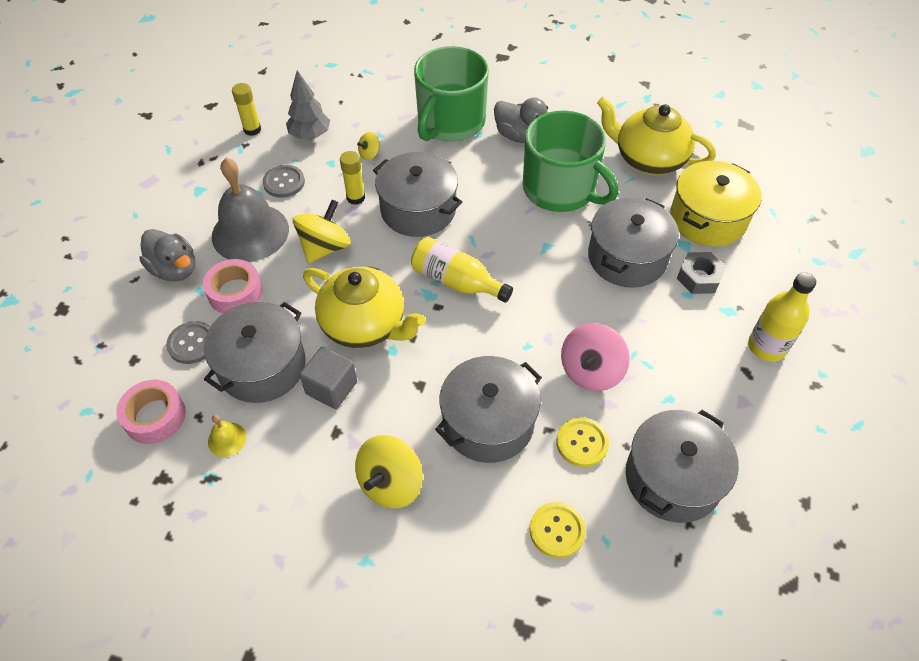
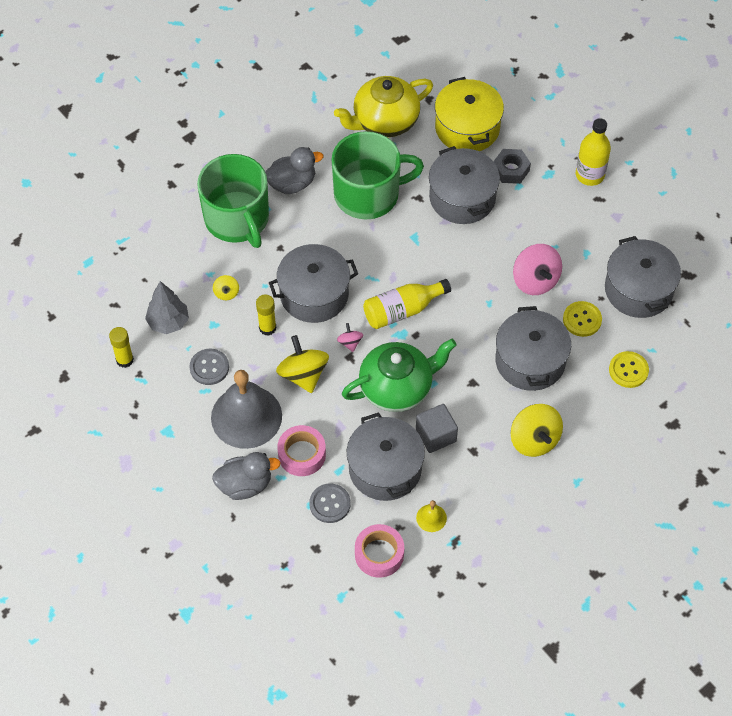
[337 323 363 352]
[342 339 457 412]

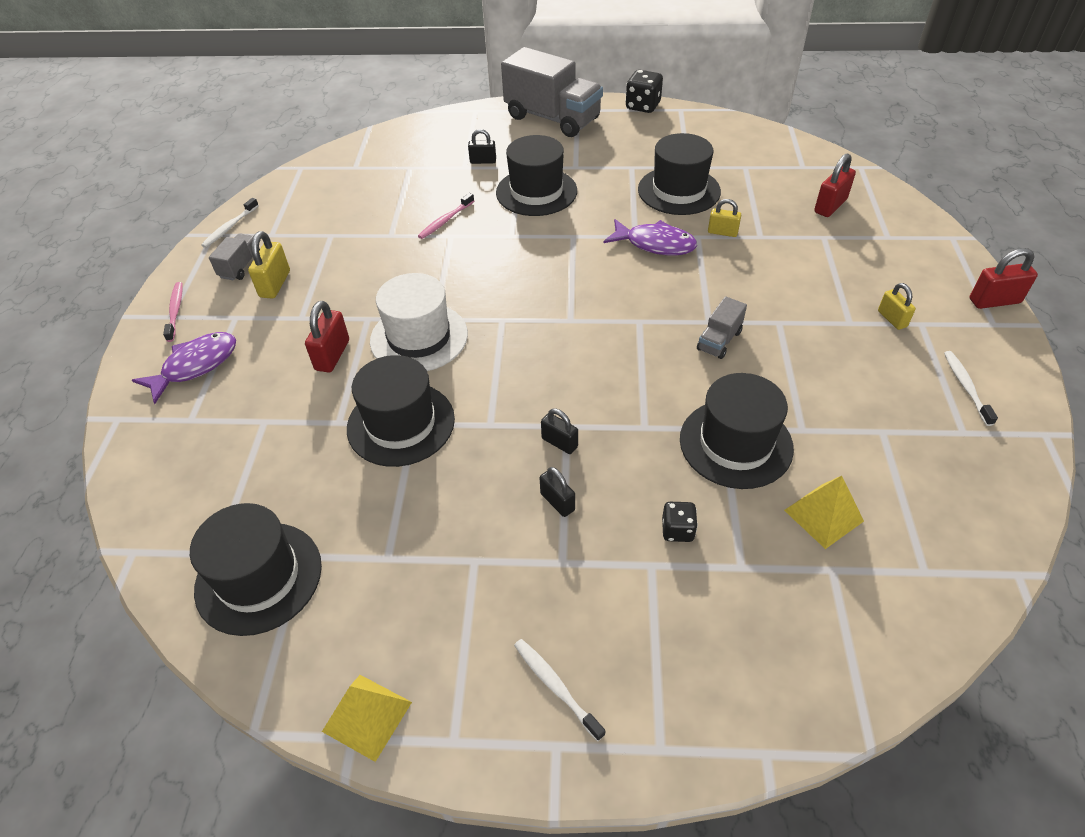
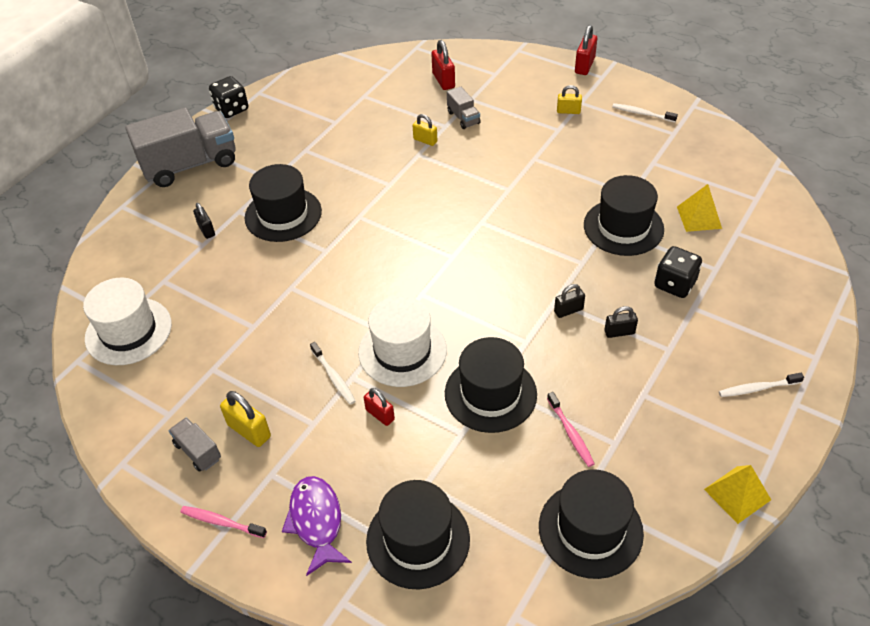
[604 219 697 255] (first image)
[83 278 172 365]
[310 342 356 405]
[547 392 595 467]
[366 480 470 589]
[447 87 481 129]
[193 203 215 239]
[412 114 437 146]
[364 388 395 426]
[654 246 702 298]

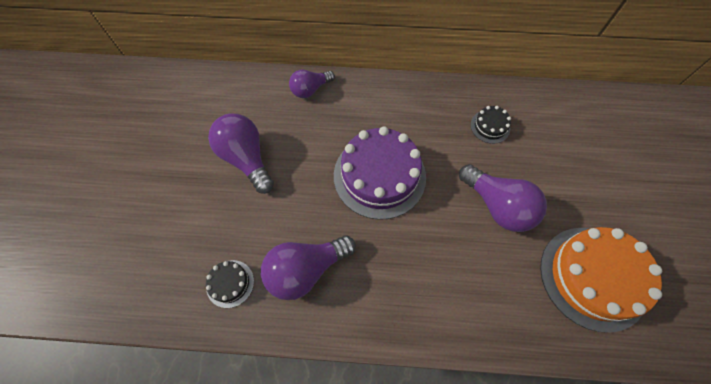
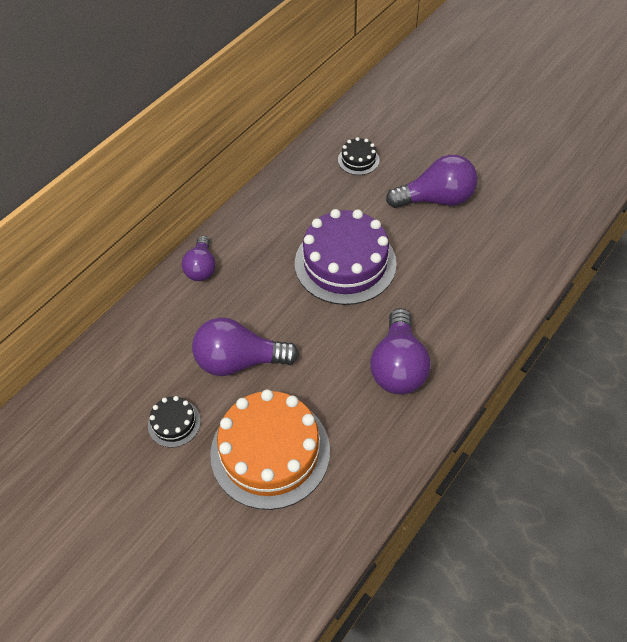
[148 396 201 448]
[210 389 330 510]

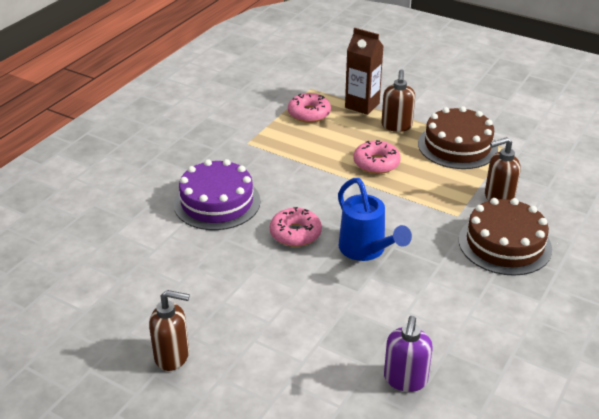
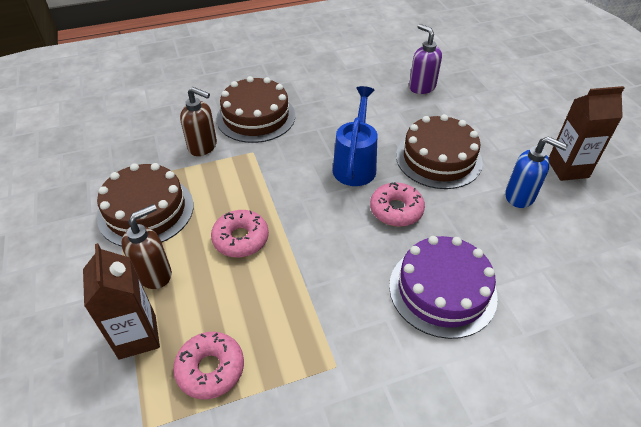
[396 114 483 189]
[505 136 568 208]
[549 86 625 181]
[409 24 442 94]

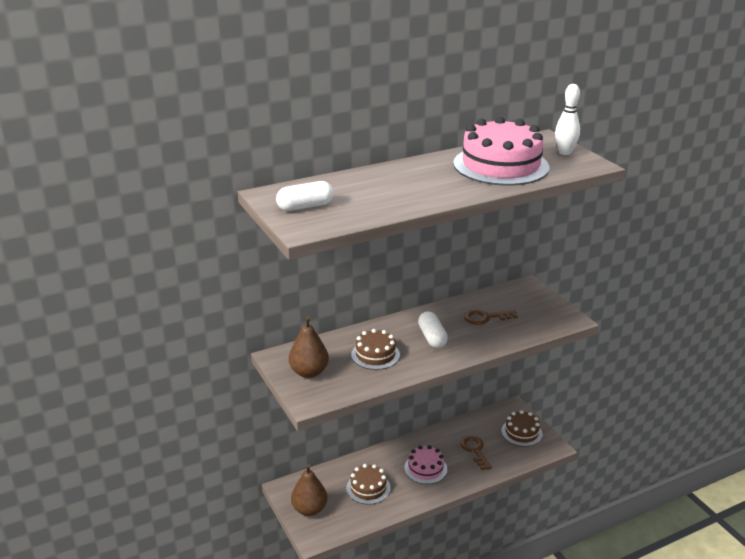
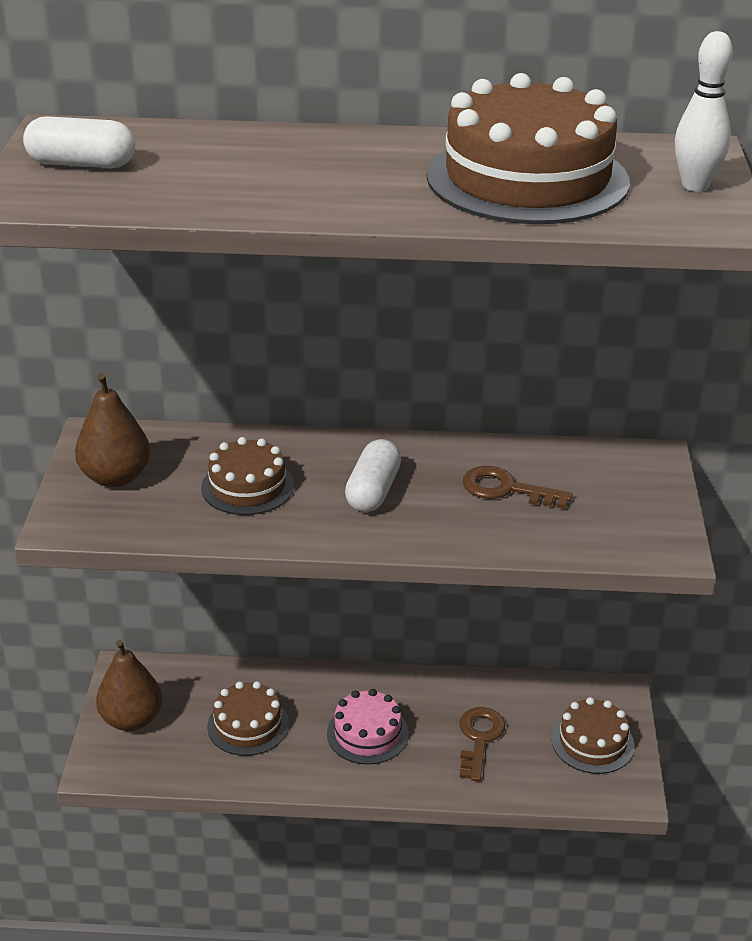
[427 73 630 224]

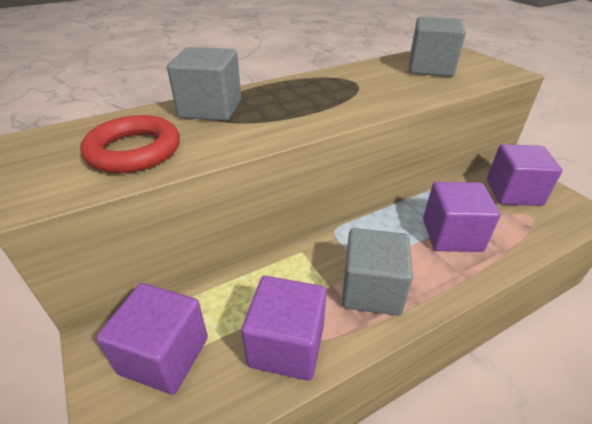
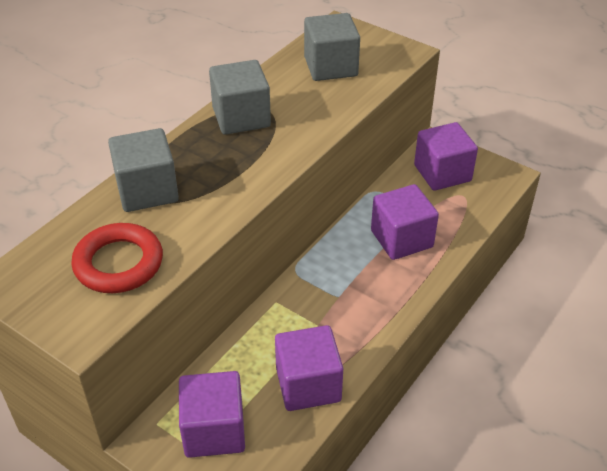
[209 60 271 135]

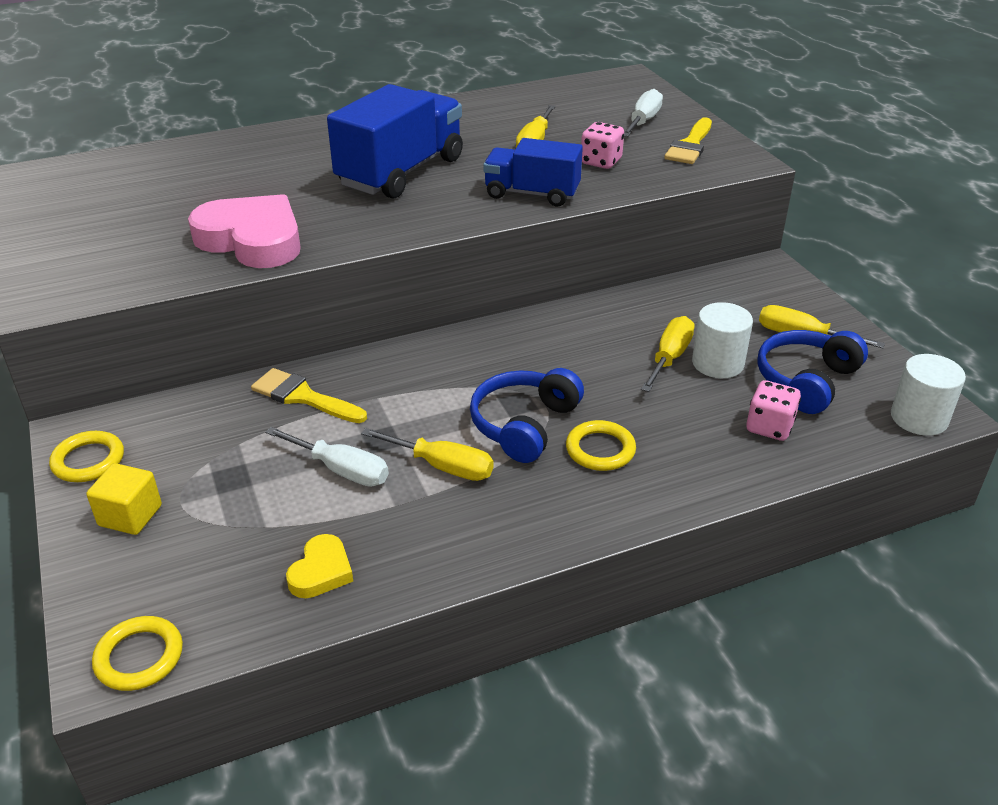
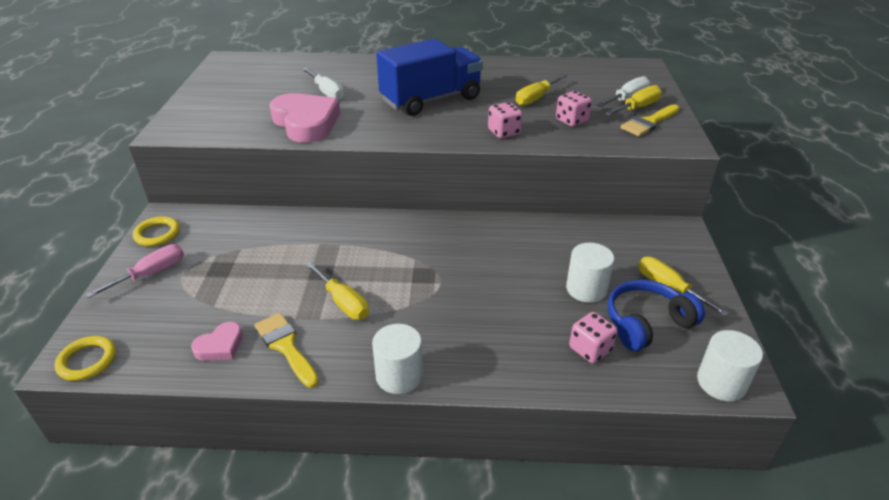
[470 368 584 463] (first image)
[566 420 636 471] (first image)
[372 324 423 394]
[255 313 319 388]
[302 68 344 100]
[605 85 662 116]
[86 244 184 298]
[488 102 523 138]
[191 322 243 361]

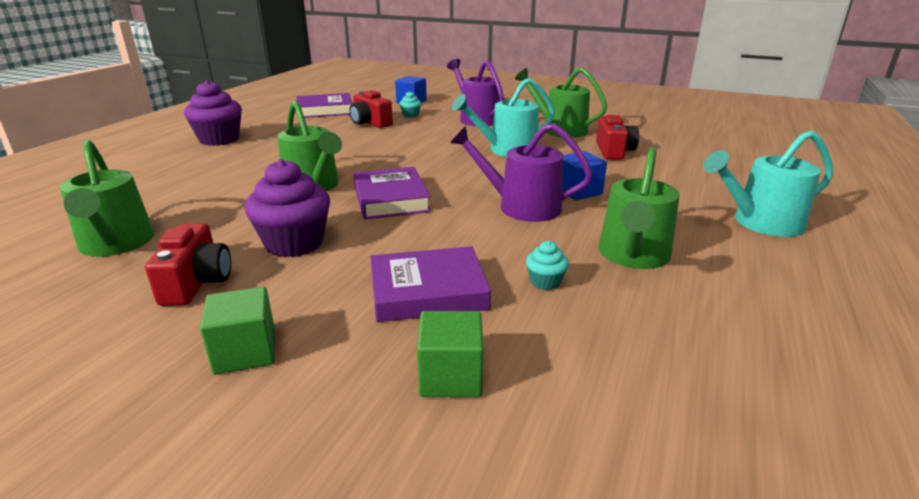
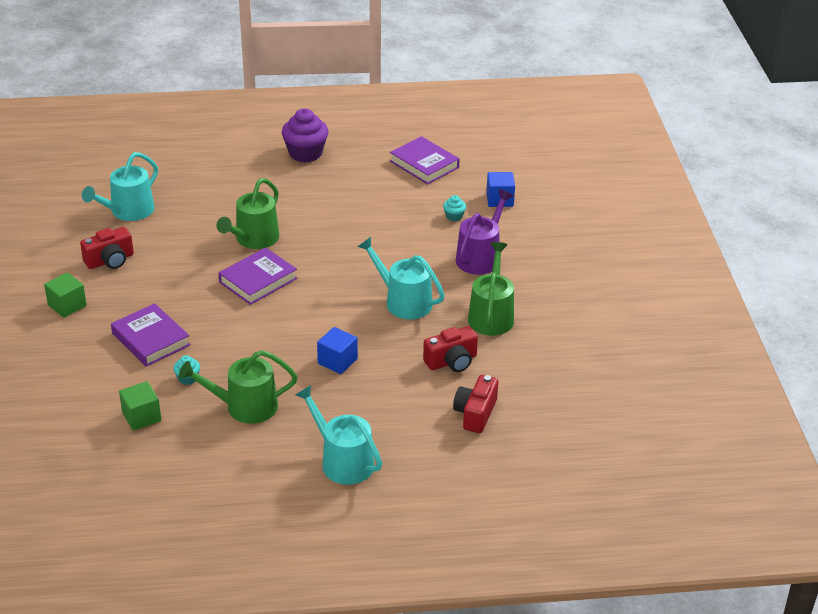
[244 159 330 257] (first image)
[450 123 593 222] (first image)
[453 375 498 433]
[119 381 161 431]
[82 152 158 221]

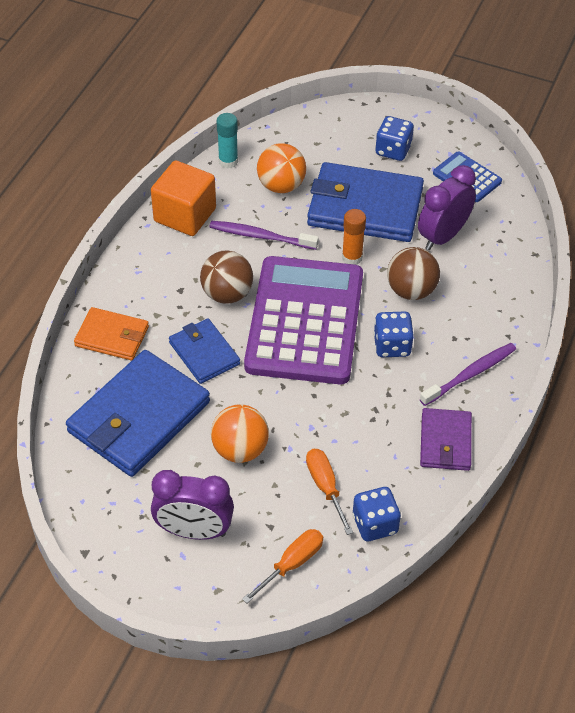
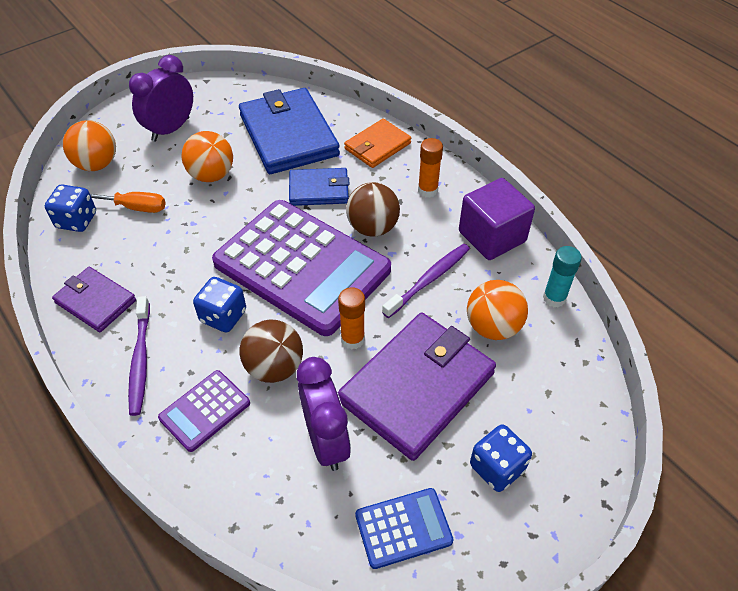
[158 370 250 452]
[418 138 443 198]
[63 120 116 171]
[459 178 535 260]
[338 313 496 461]

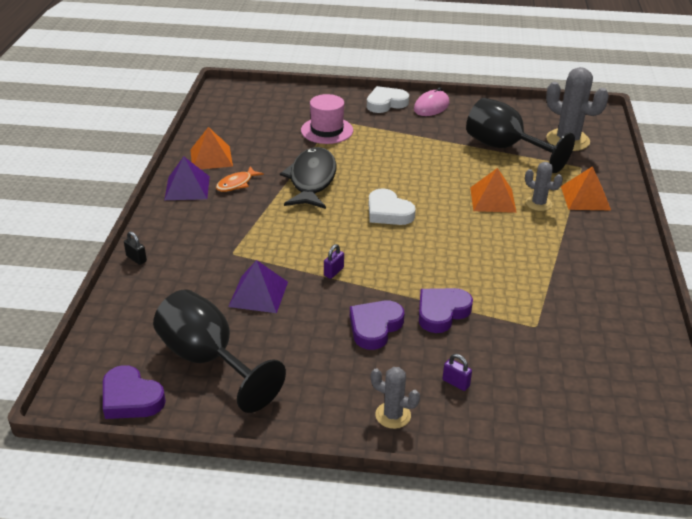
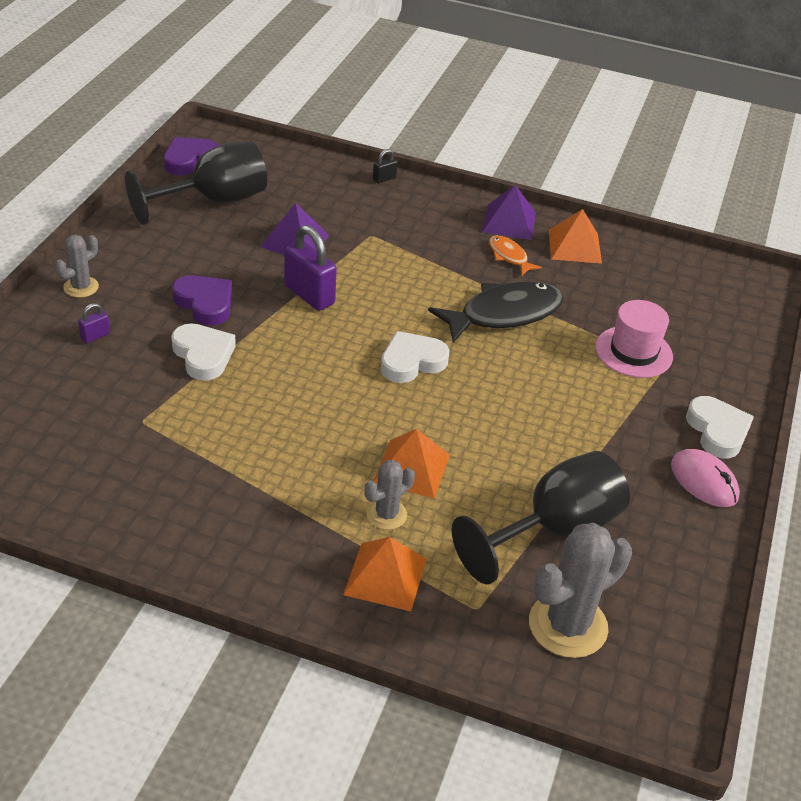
[171 323 236 381]
[428 282 564 343]
[284 225 337 311]

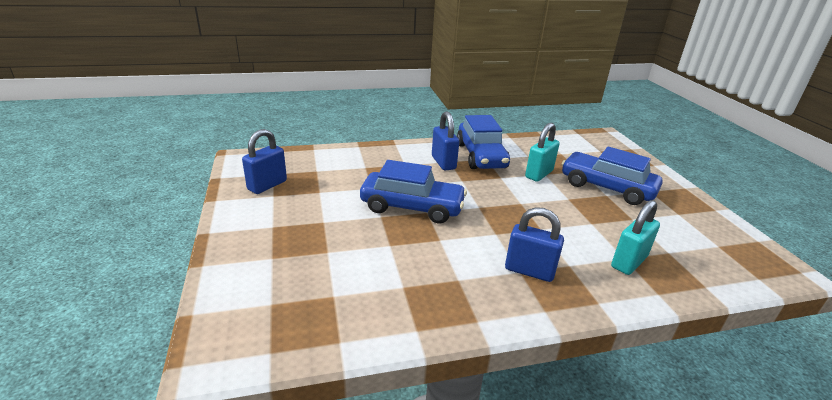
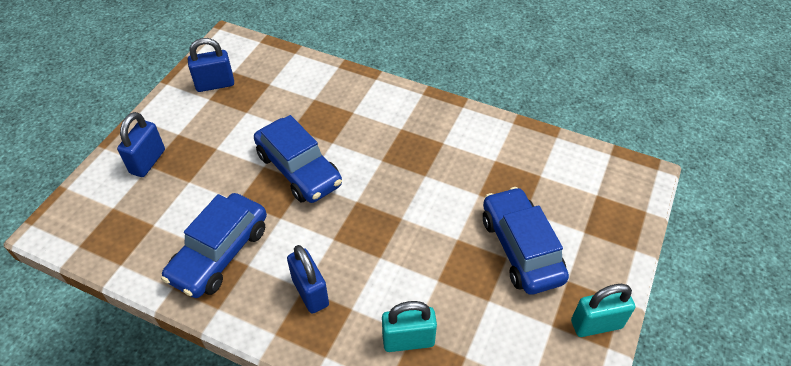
[117 112 165 177]
[161 193 267 298]
[571 284 635 337]

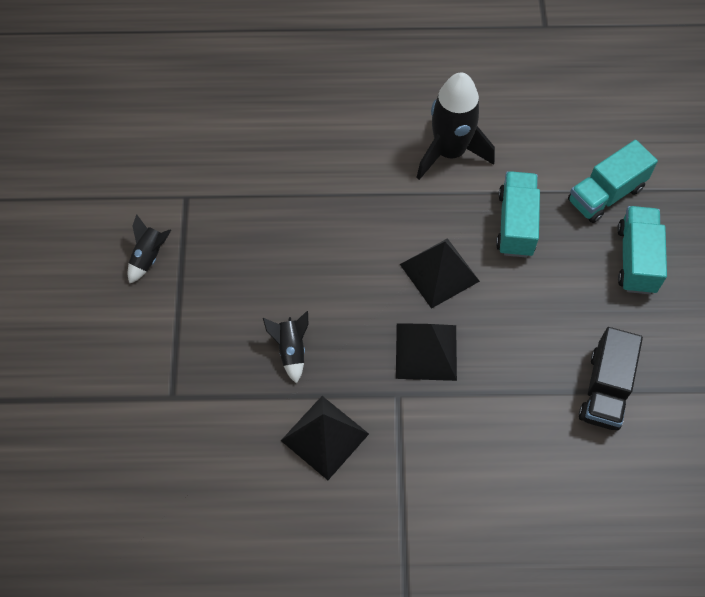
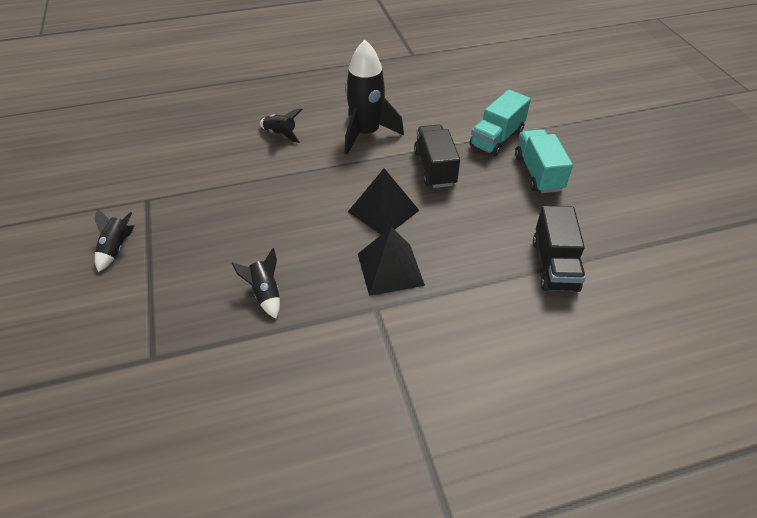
[281 396 369 480] (first image)
[260 108 303 143]
[414 125 460 188]

